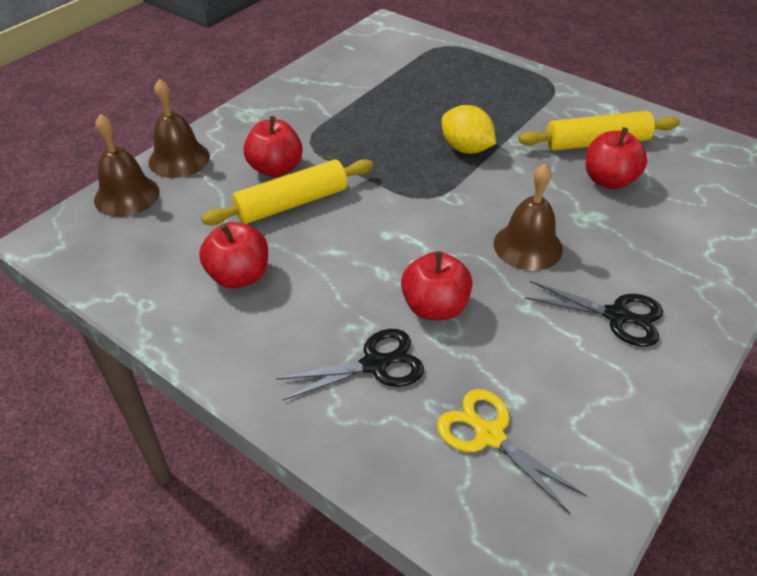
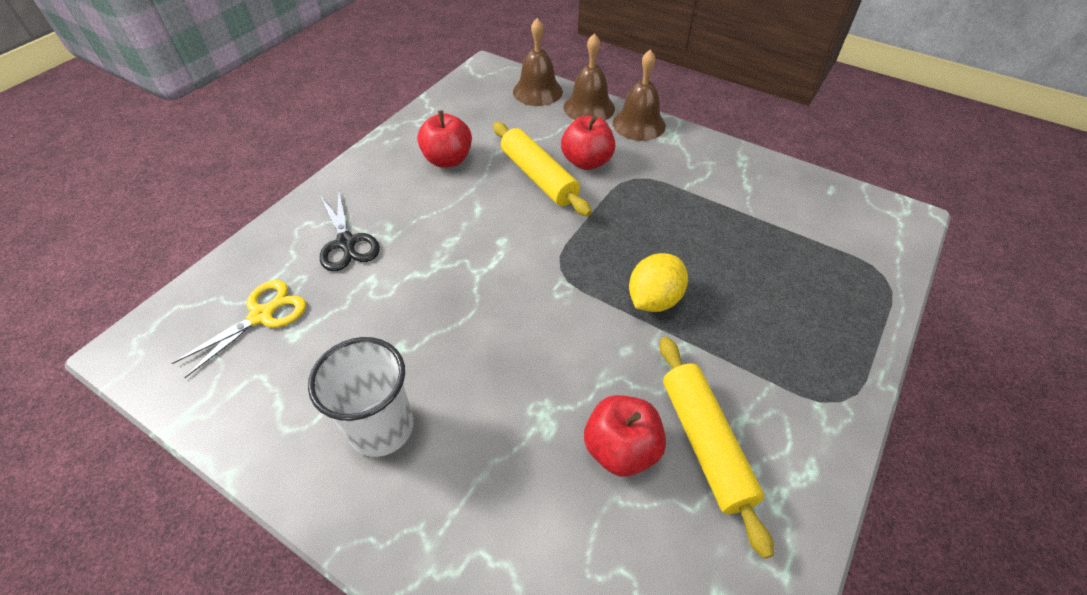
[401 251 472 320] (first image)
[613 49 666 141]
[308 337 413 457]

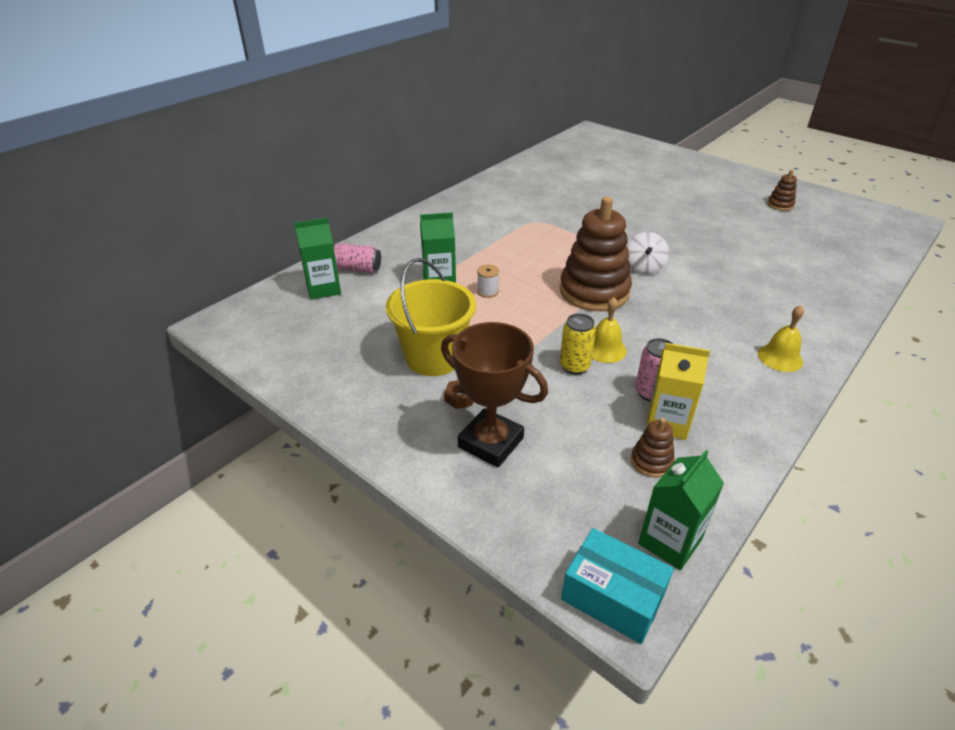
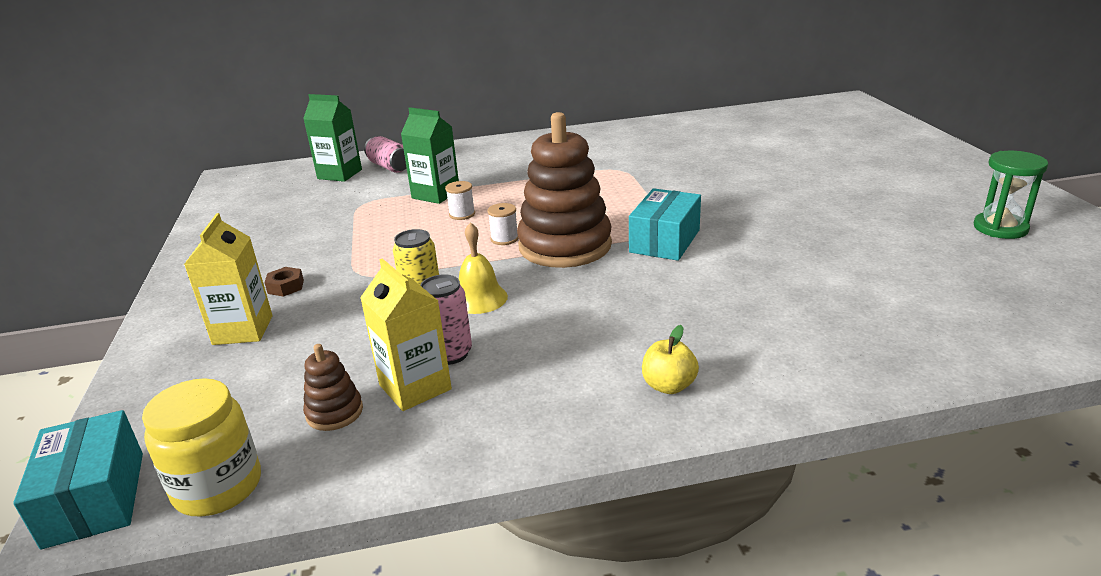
[386 258 476 376] (first image)
[487 203 519 245]
[184 213 272 345]
[629 188 701 261]
[142 378 261 517]
[642 325 699 394]
[974 151 1048 239]

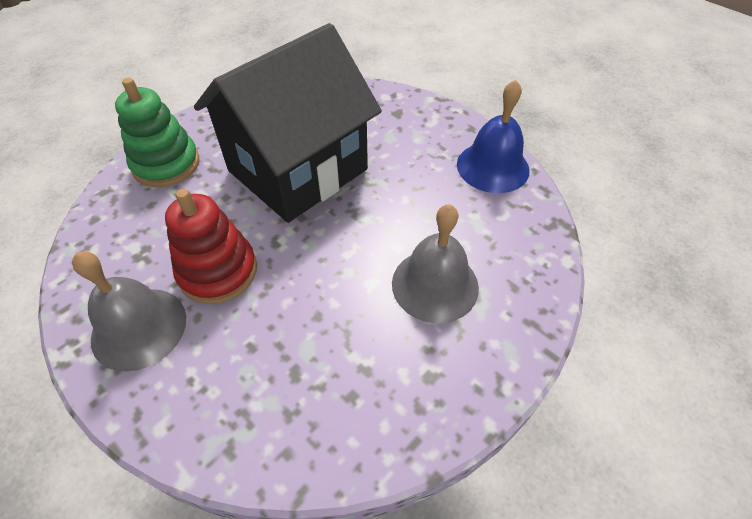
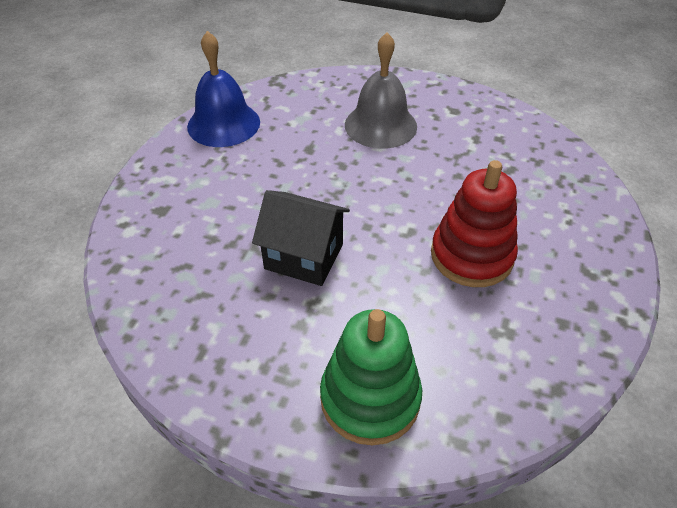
[72 252 186 372] (first image)
[252 190 350 286]

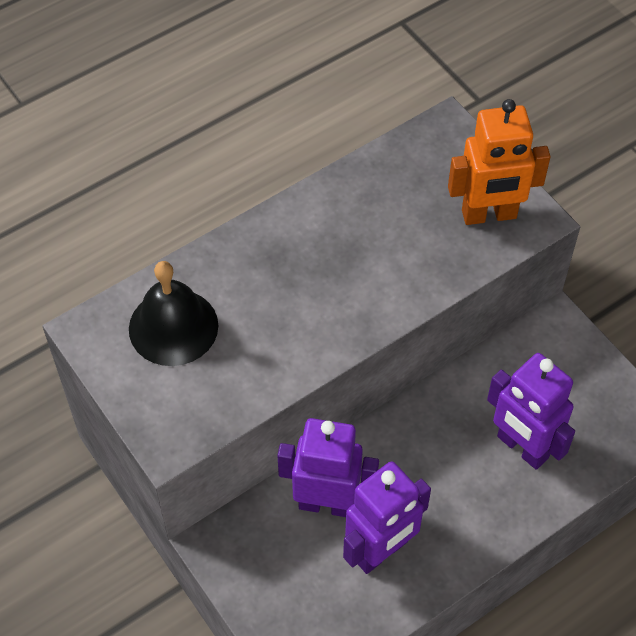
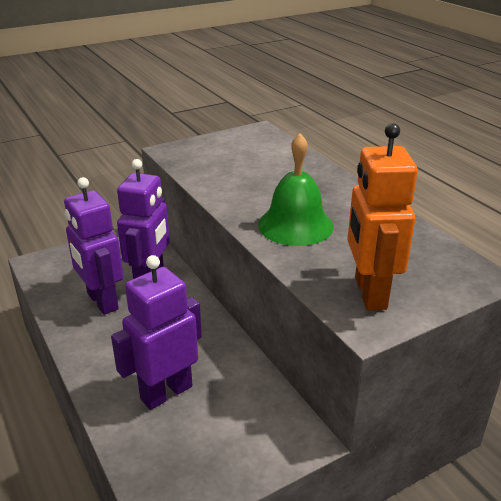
[129 261 218 366] (first image)
[258 133 334 246]

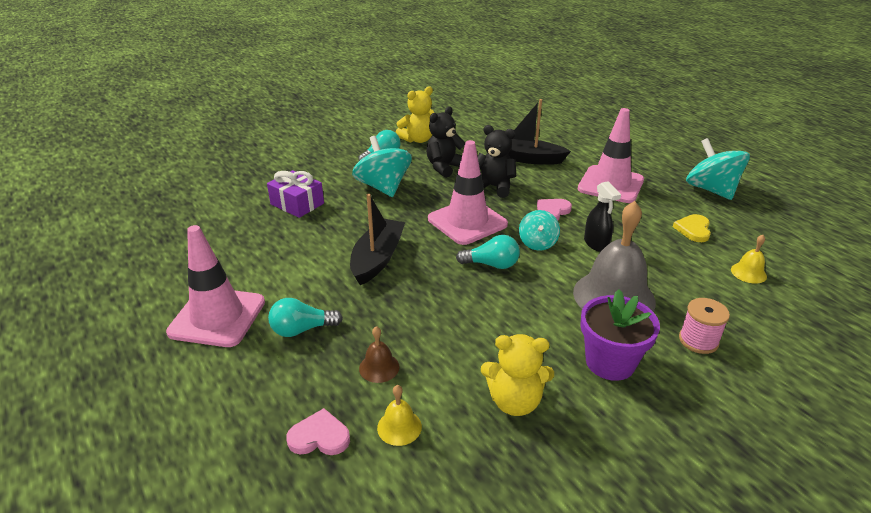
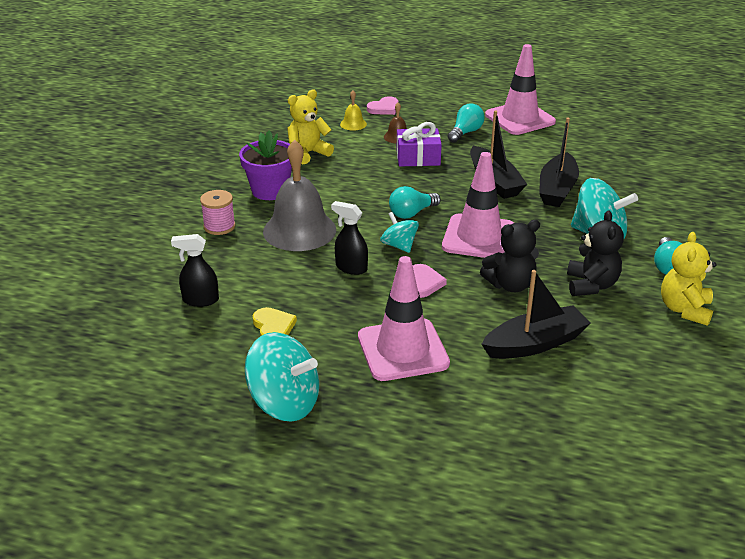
[539 117 579 207]
[397 122 442 166]
[171 234 219 307]

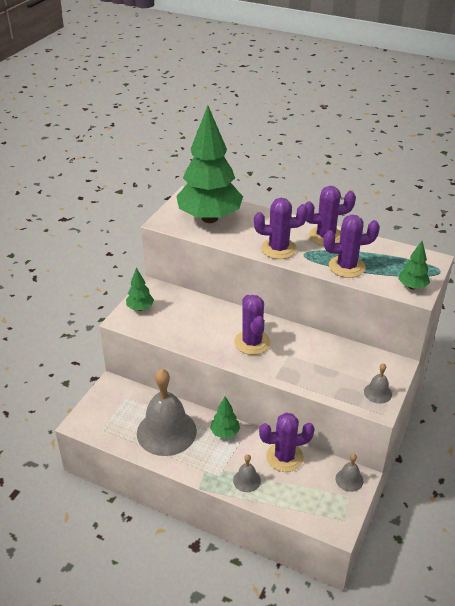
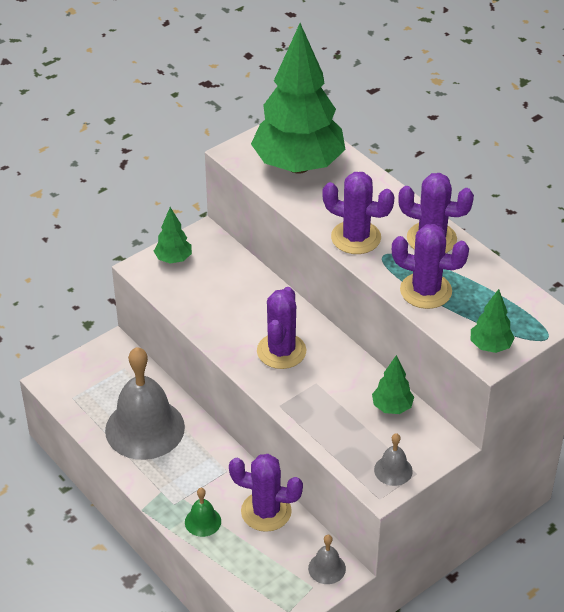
[372 355 414 414]
[185 488 221 537]

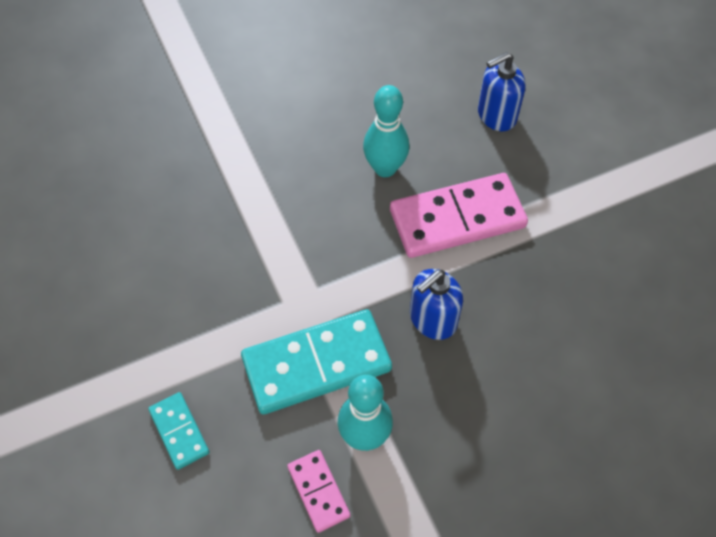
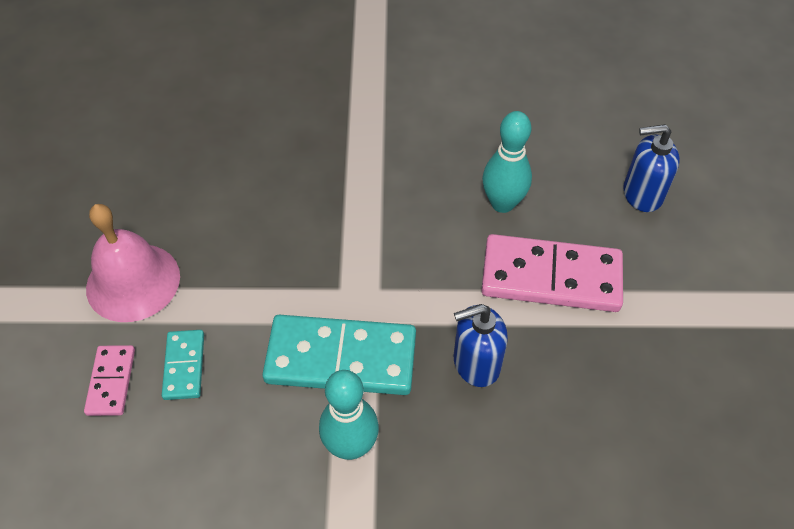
[86 204 180 322]
[84 345 135 416]

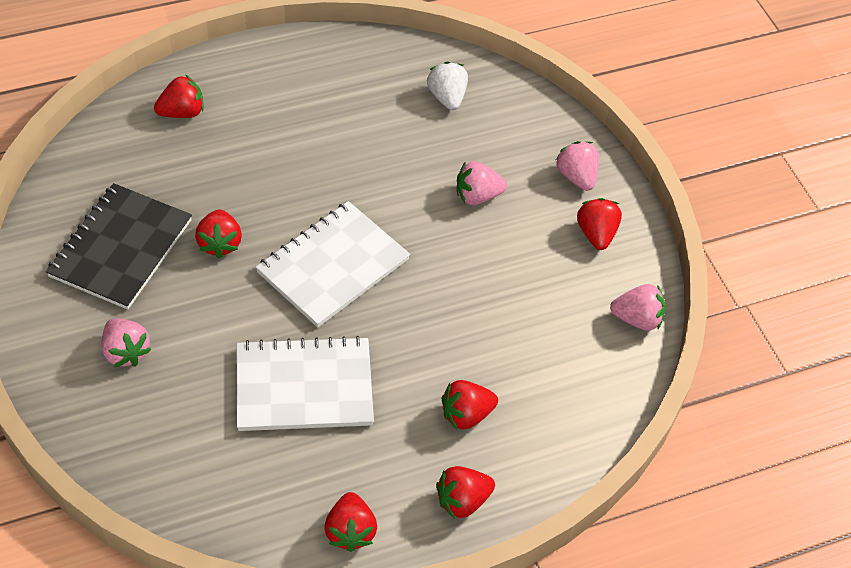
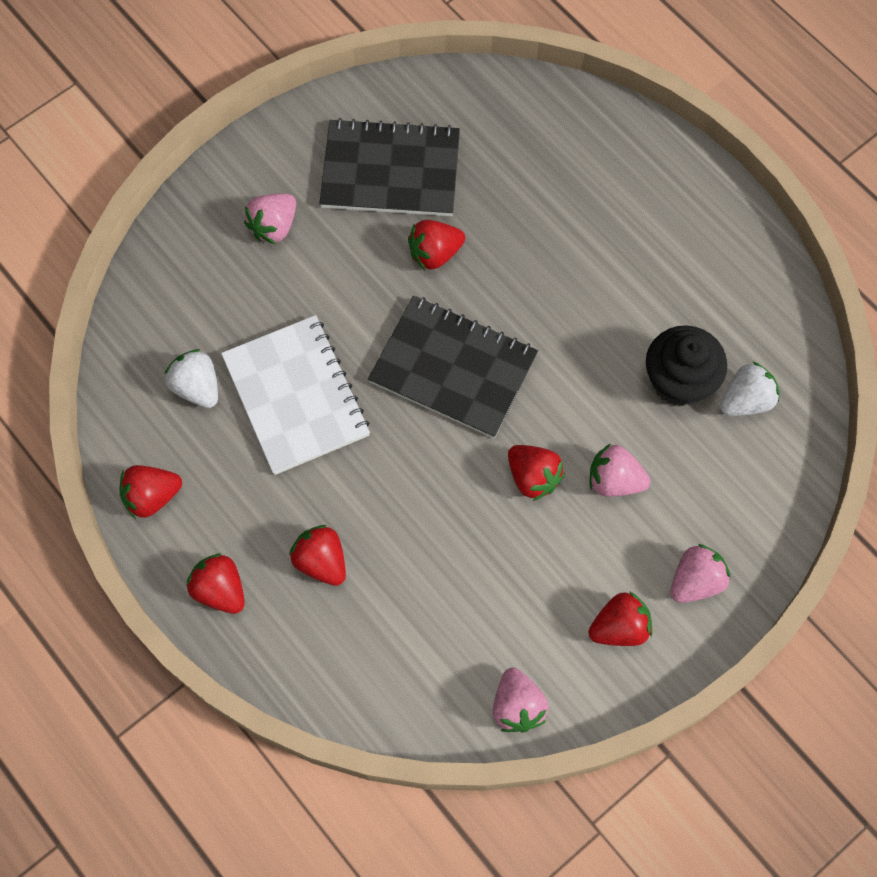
[165 349 218 408]
[646 325 727 406]
[508 445 565 501]
[368 296 538 438]
[589 443 651 497]

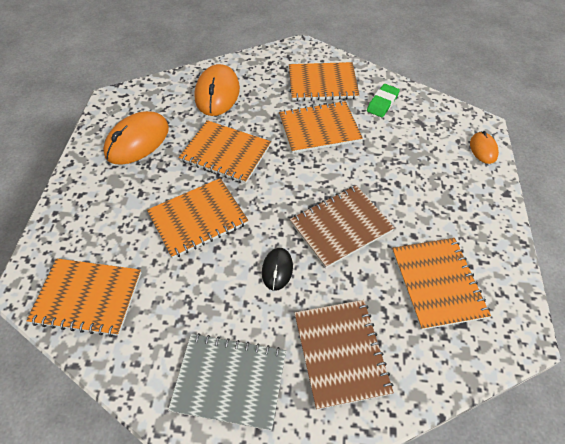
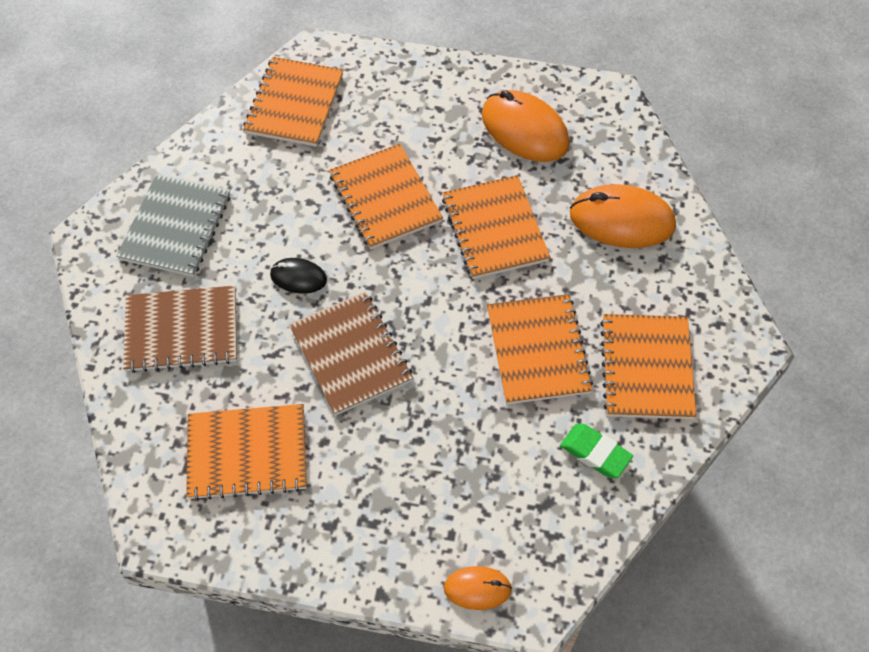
[442 175 551 279]

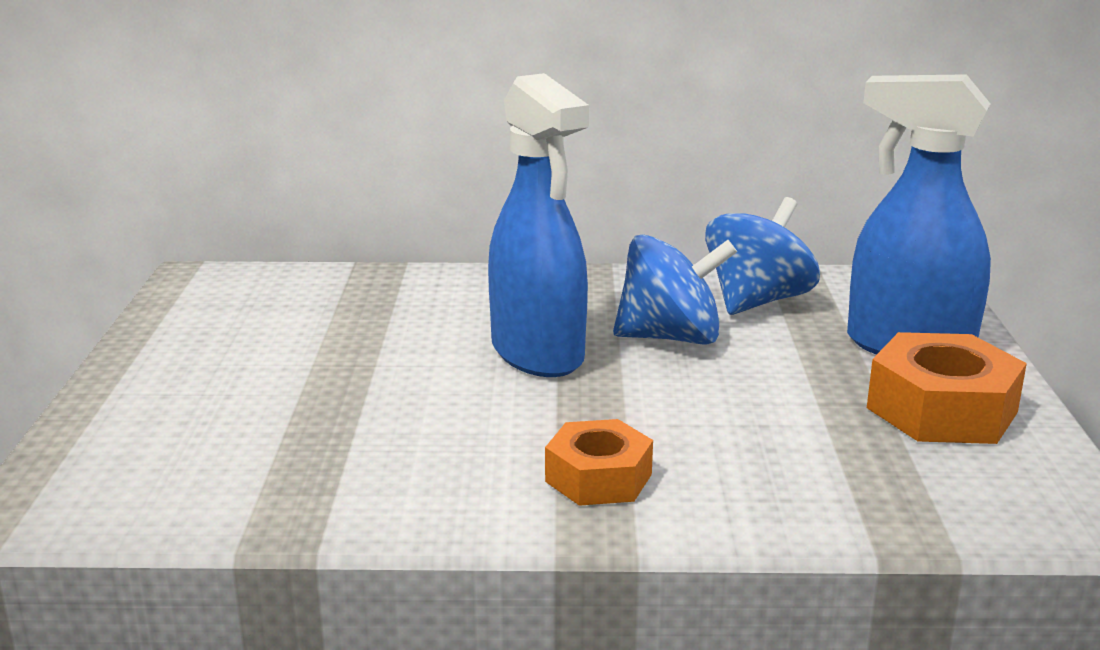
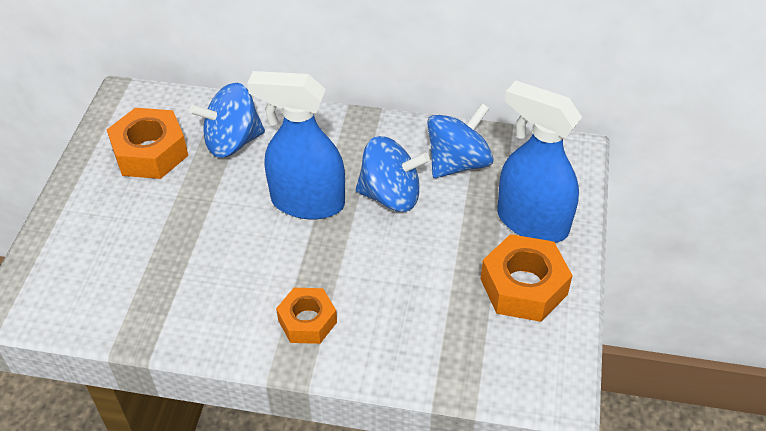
[107 108 188 179]
[189 83 265 158]
[247 71 345 220]

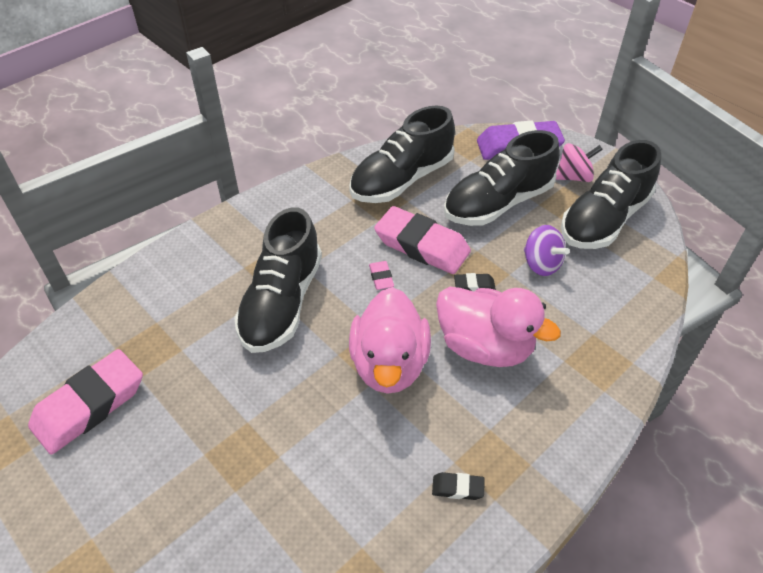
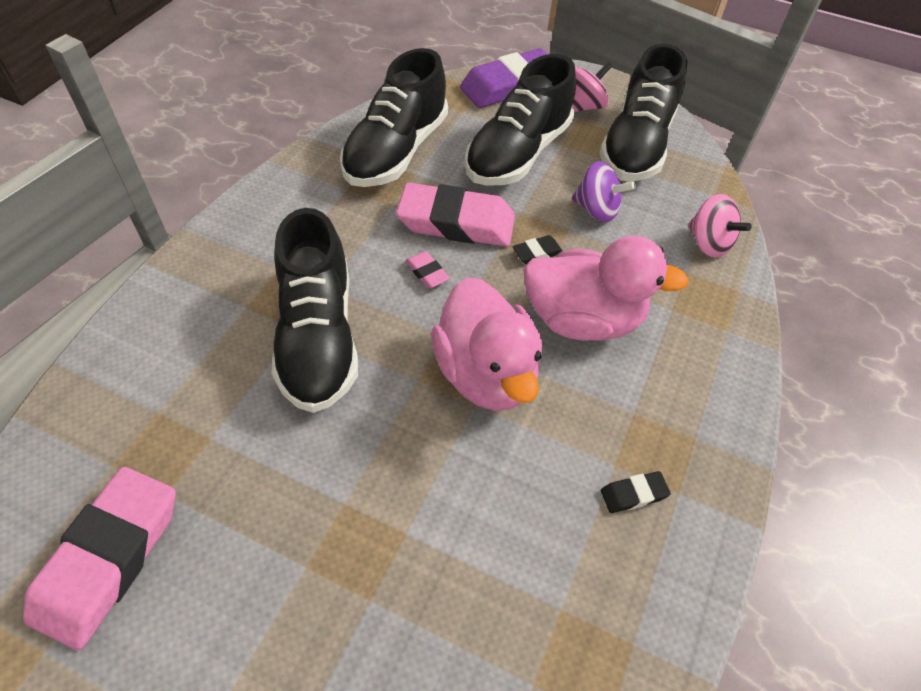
[688 194 752 257]

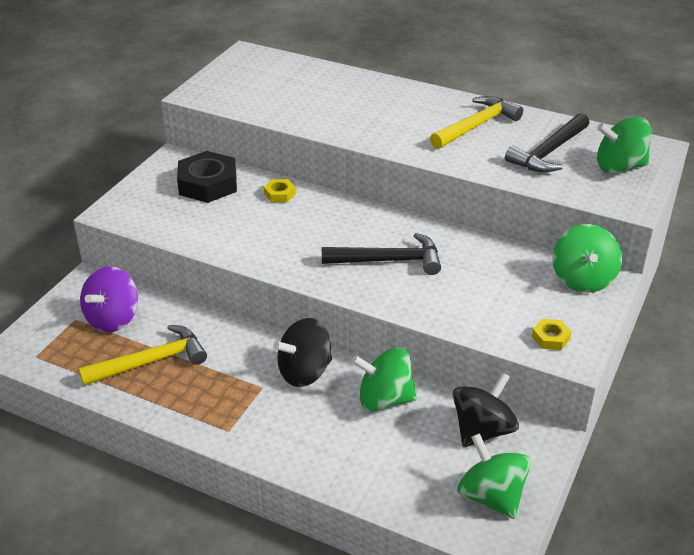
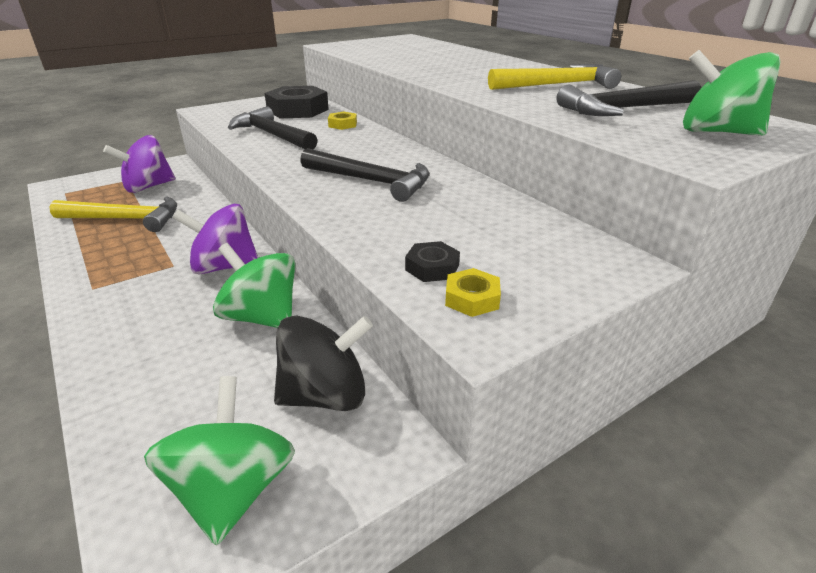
[552 224 622 293] (first image)
[228 106 317 150]
[405 241 460 282]
[172 204 258 274]

